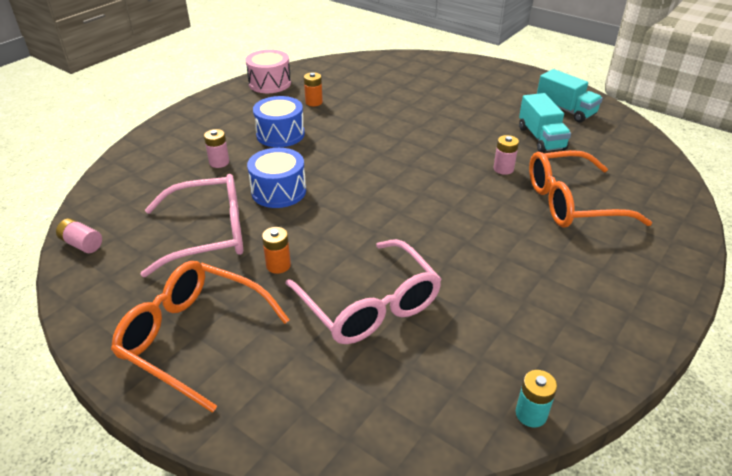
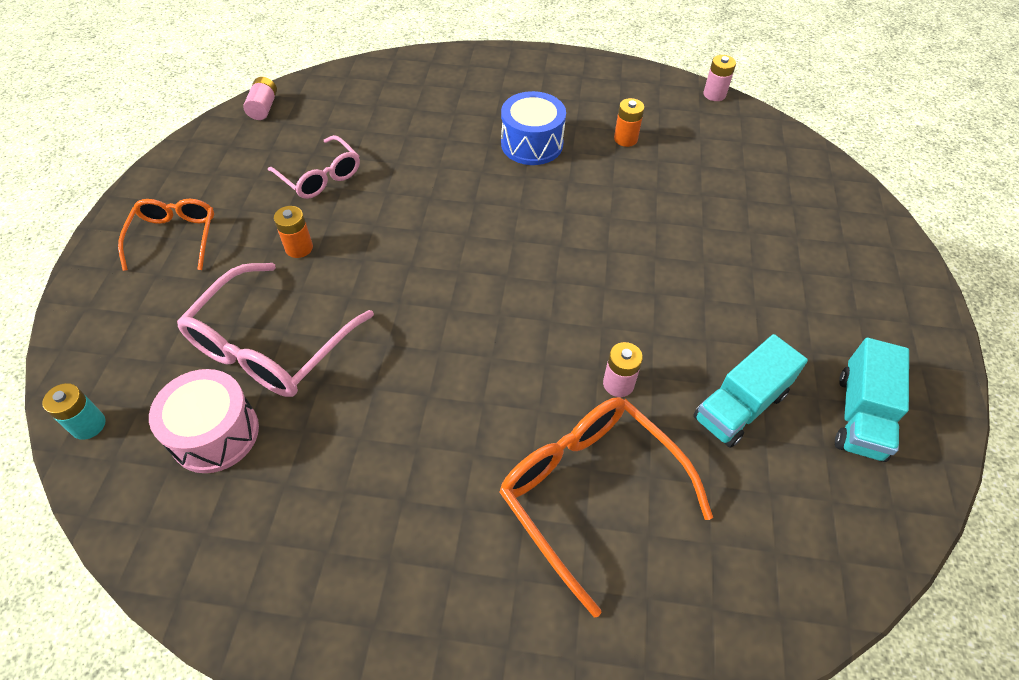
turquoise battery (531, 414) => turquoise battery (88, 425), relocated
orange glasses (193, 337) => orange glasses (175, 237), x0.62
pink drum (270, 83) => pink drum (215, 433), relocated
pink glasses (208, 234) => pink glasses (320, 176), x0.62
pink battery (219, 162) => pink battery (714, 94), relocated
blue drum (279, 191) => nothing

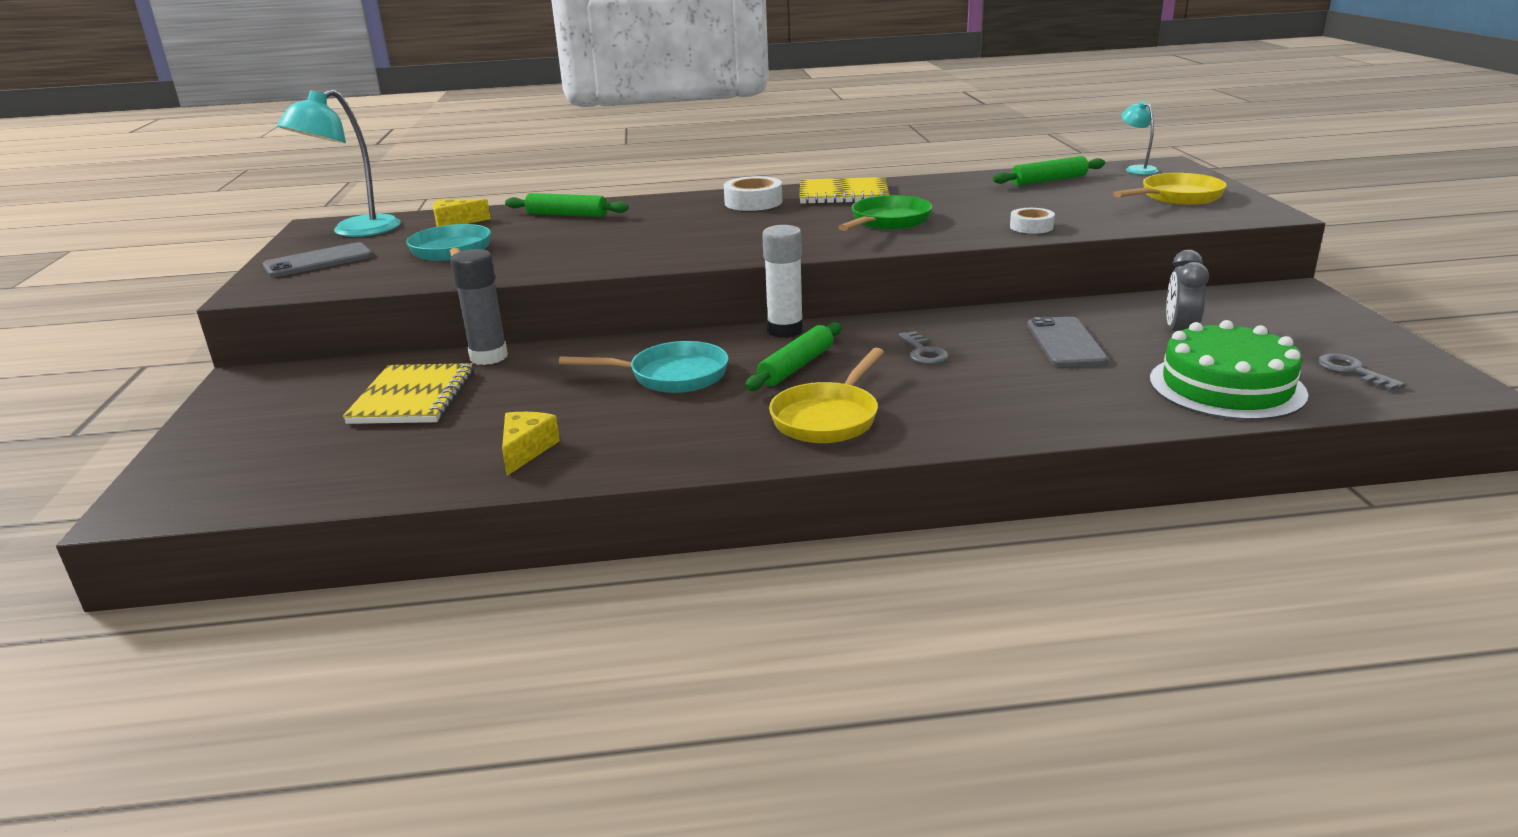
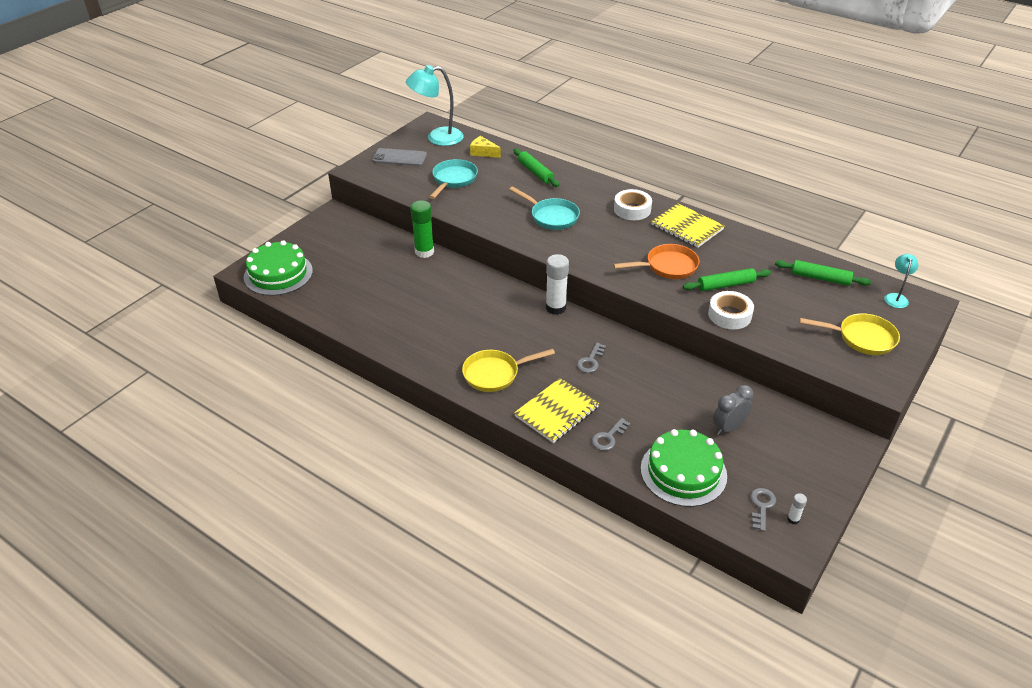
nothing => green cake (278, 274)
grey glue stick (488, 357) => green glue stick (424, 252)
turquoise pan (671, 376) => turquoise pan (551, 216), relocated
yellow notebook (413, 397) => yellow notebook (557, 412), relocated
nothing => grey key (608, 437)
green pan (887, 222) => orange pan (667, 267)
green rolling pin (796, 366) => green rolling pin (726, 285), relocated
white tape (1031, 227) => white tape (729, 315), x1.54
nothing => white glue stick (793, 519)
yellow cheese (526, 450) => nothing
grey phone (1065, 343) => nothing

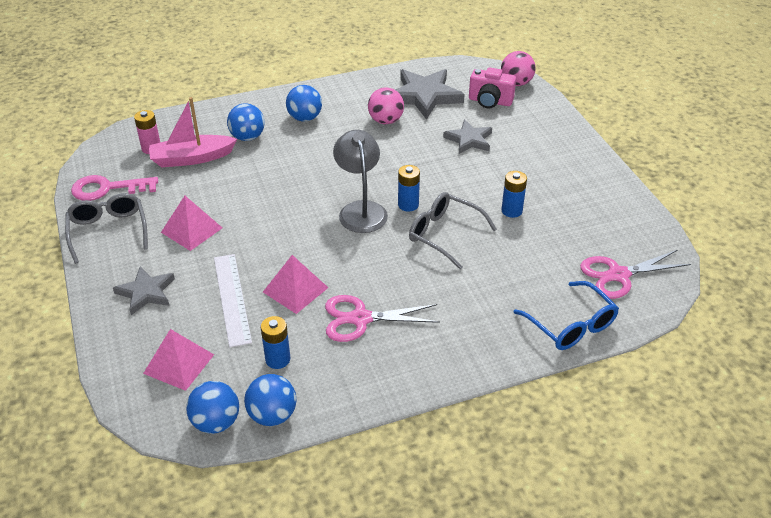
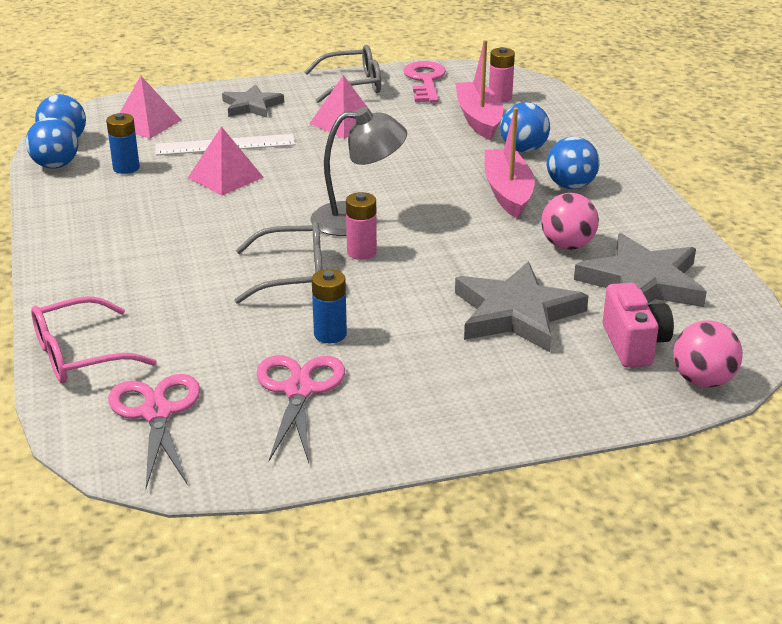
blue glasses (570, 325) => pink glasses (80, 354)
grey glasses (445, 234) => grey glasses (292, 275), 45 degrees clockwise
pink scissors (360, 319) => pink scissors (298, 390), relocated
blue battery (408, 205) => pink battery (361, 252)
grey star (469, 140) => grey star (516, 313), x1.62
nothing => pink boat (508, 192)
pink camera (490, 101) => pink camera (634, 345), 150 degrees clockwise

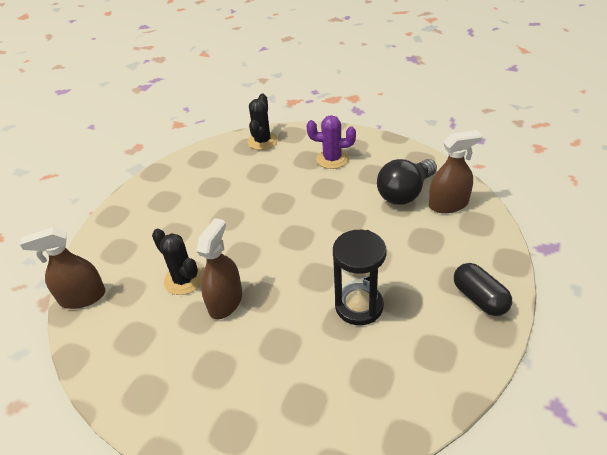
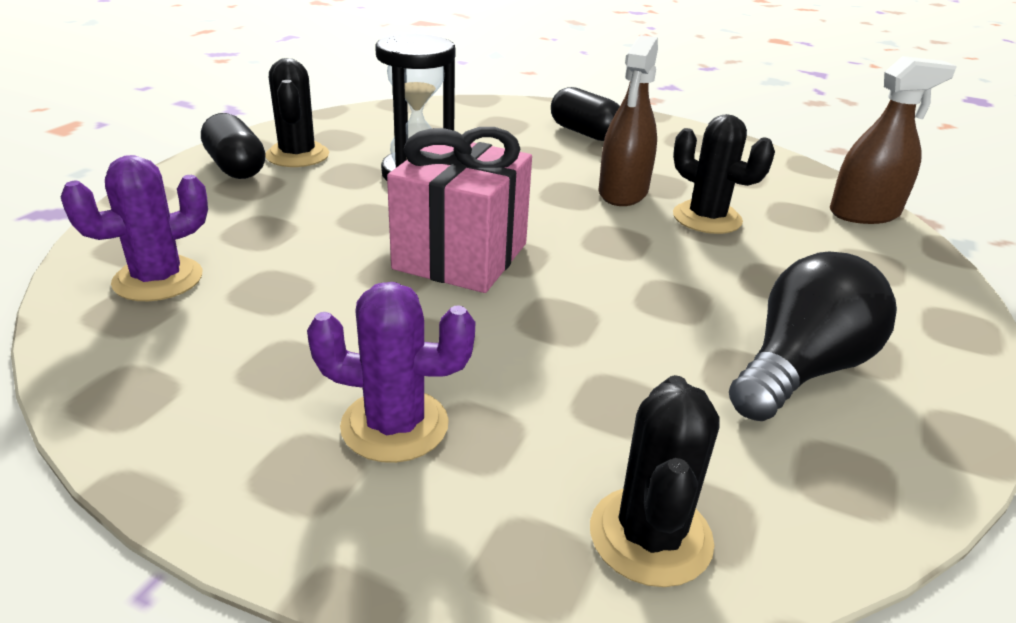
brown spray bottle (448, 204) => purple cactus (158, 279)
nothing => black cactus (297, 155)
nothing => pink gift (461, 256)
nothing => black capsule (584, 133)
black light bulb (405, 193) => black light bulb (800, 370), relocated

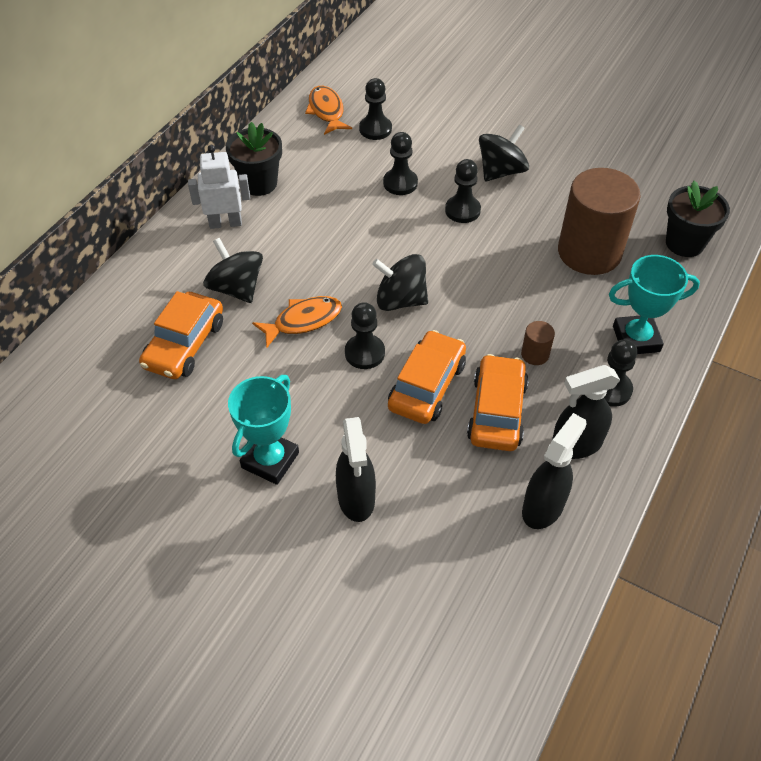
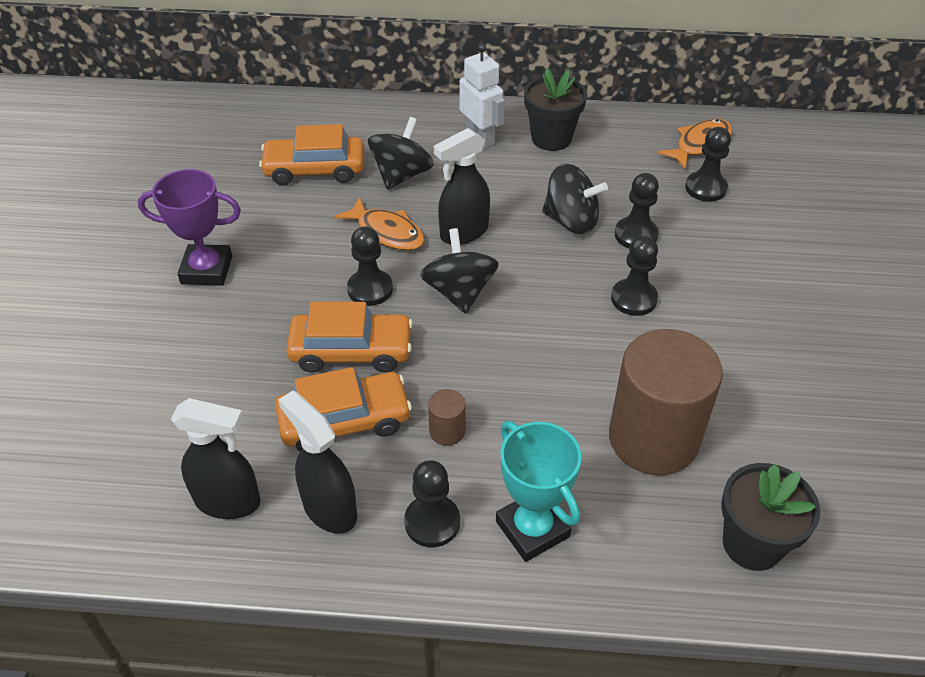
turquoise trophy (270, 460) => purple trophy (207, 270)
black spray bottle (356, 499) => black spray bottle (463, 233), relocated
black spinning top (501, 171) => black spinning top (571, 221), relocated

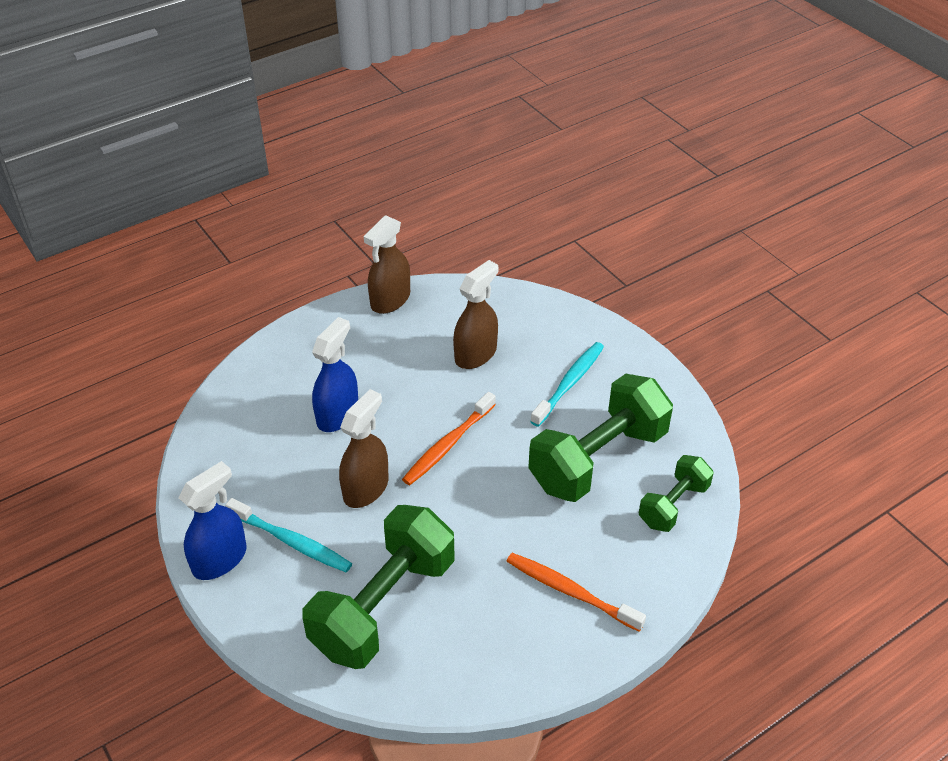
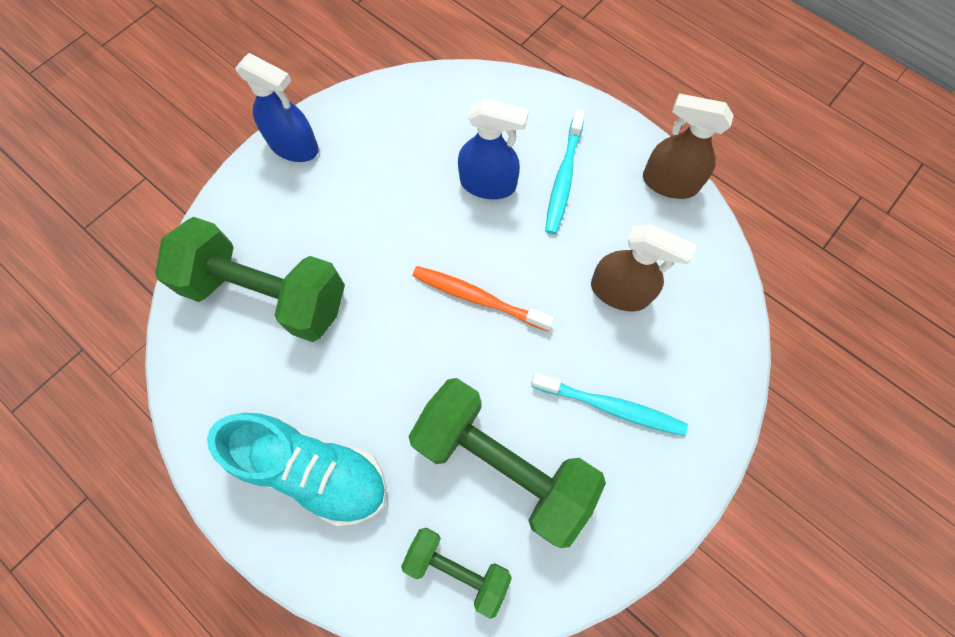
orange toothbrush (570, 591) => turquoise shoe (314, 469)
turquoise toothbrush (292, 542) => turquoise toothbrush (563, 178), relocated
brown spray bottle (366, 488) => nothing

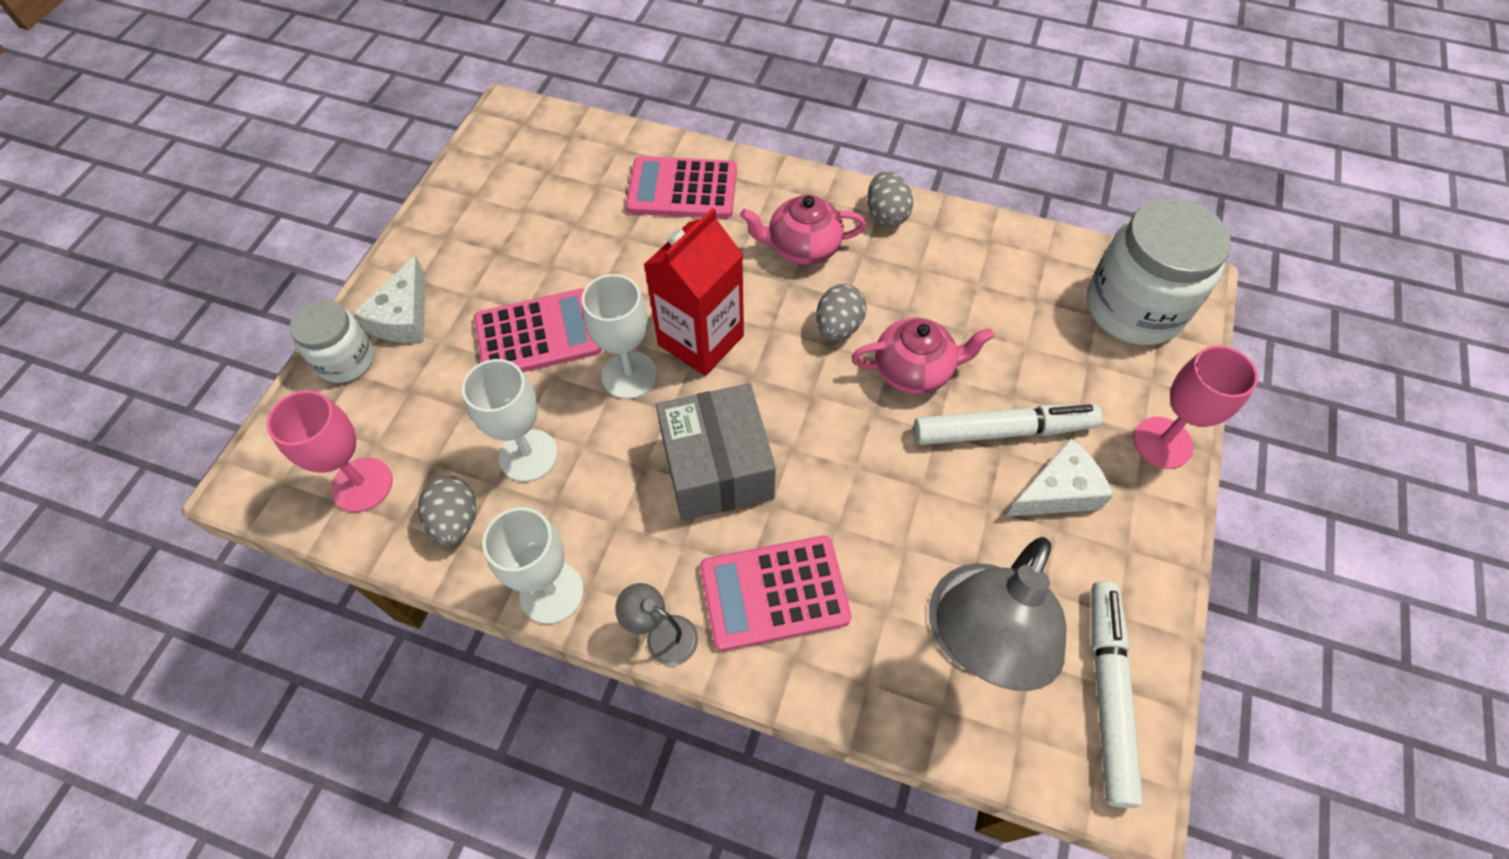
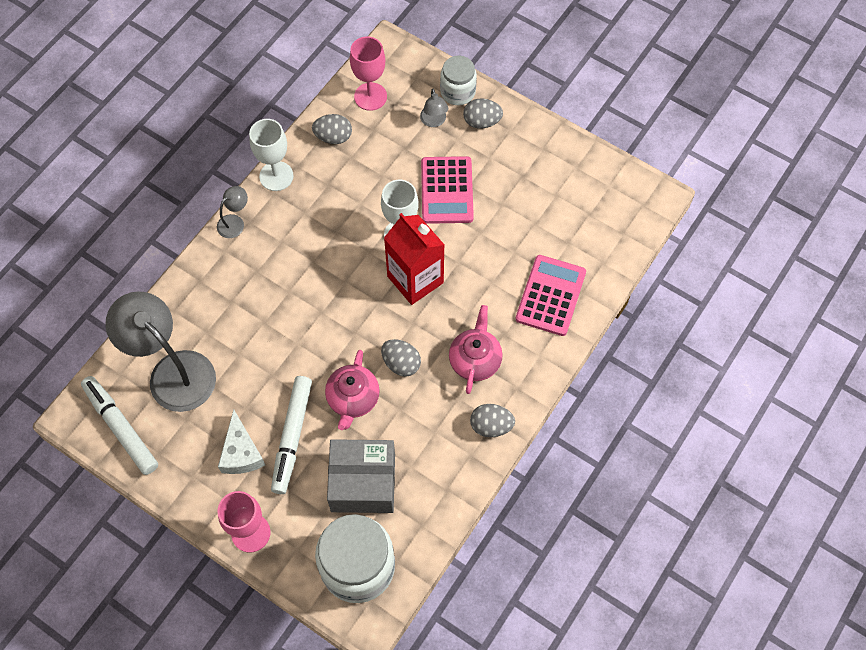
white marker (1107, 693) => white marker (121, 428), 150 degrees counterclockwise
grey box (717, 468) => grey box (363, 483), relocated
nothing => grey lamp (434, 121)
white cheese (404, 317) => grey egg (482, 122)
white goblet (528, 455) => nothing
pink calculator (774, 593) => nothing

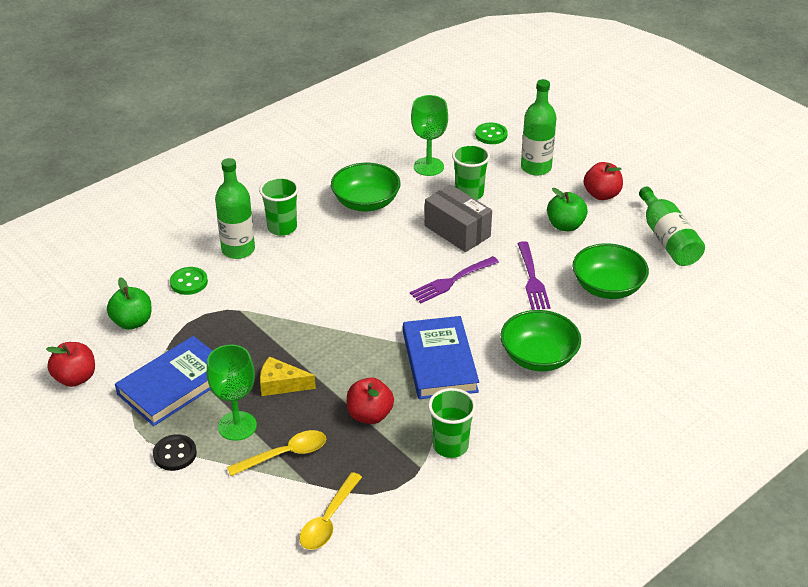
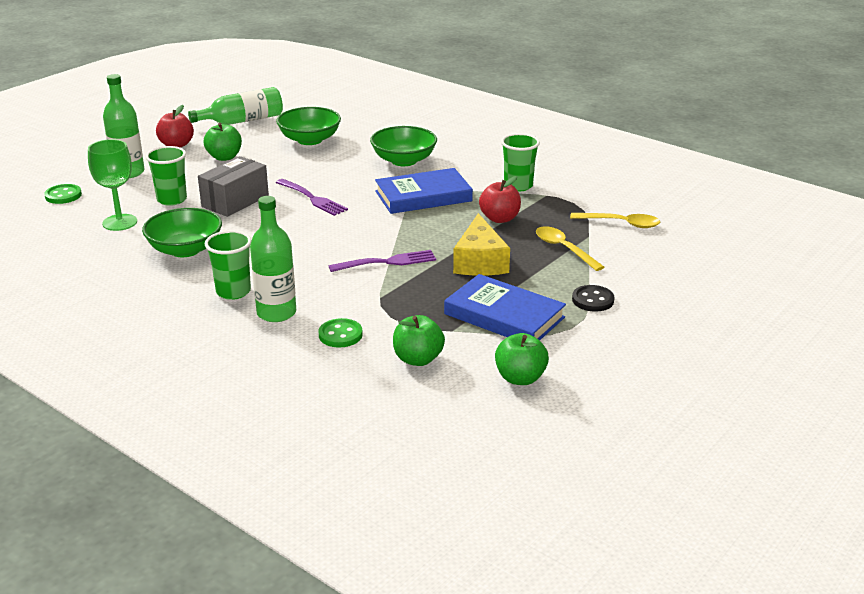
purple fork (532, 279) => purple fork (387, 262), relocated
yellow cheese (281, 384) => yellow cheese (480, 261), x1.51
red apple (75, 378) => green apple (520, 378)
green goblet (237, 426) => nothing

